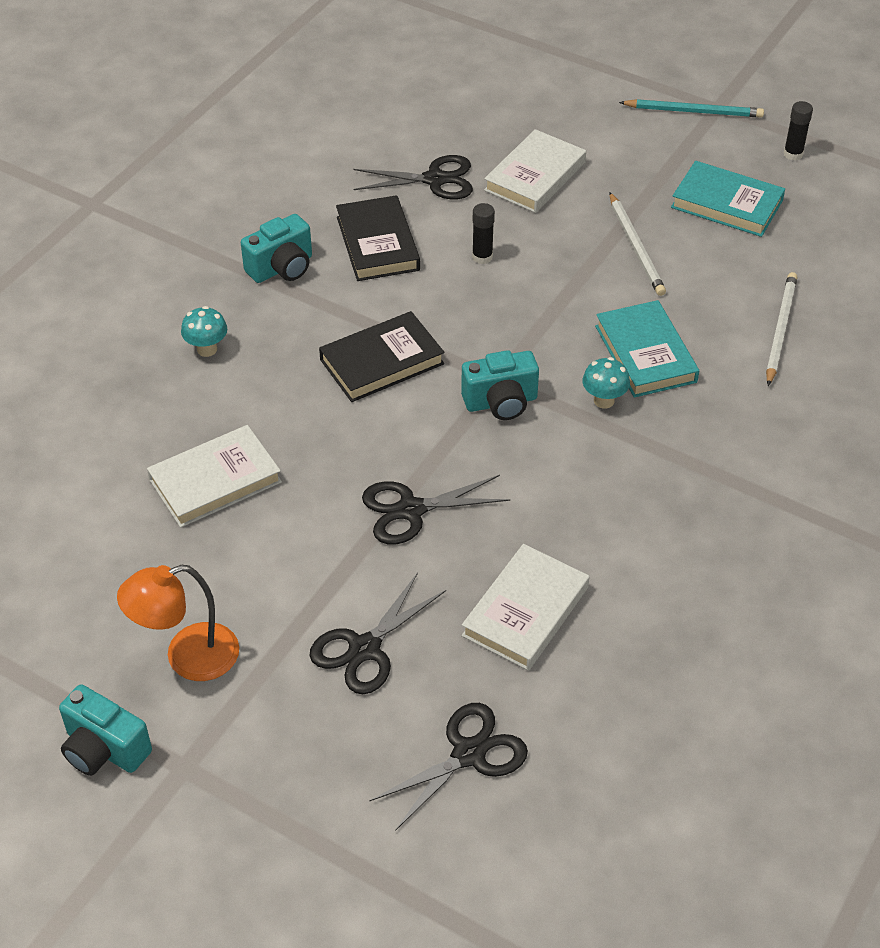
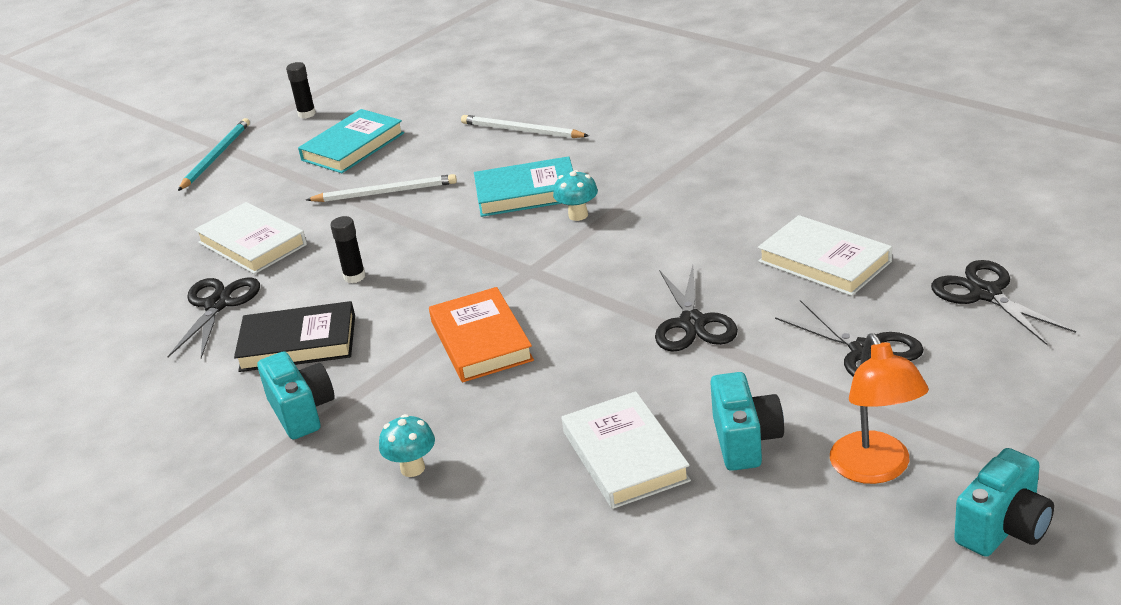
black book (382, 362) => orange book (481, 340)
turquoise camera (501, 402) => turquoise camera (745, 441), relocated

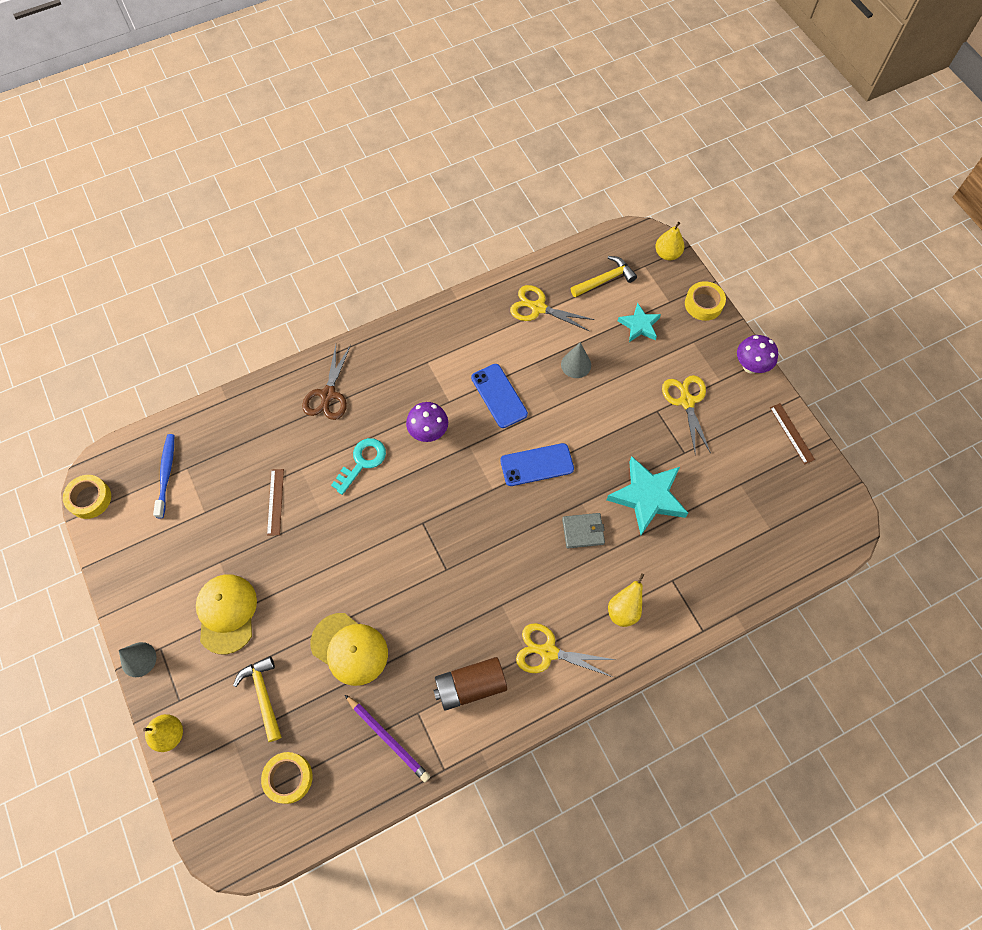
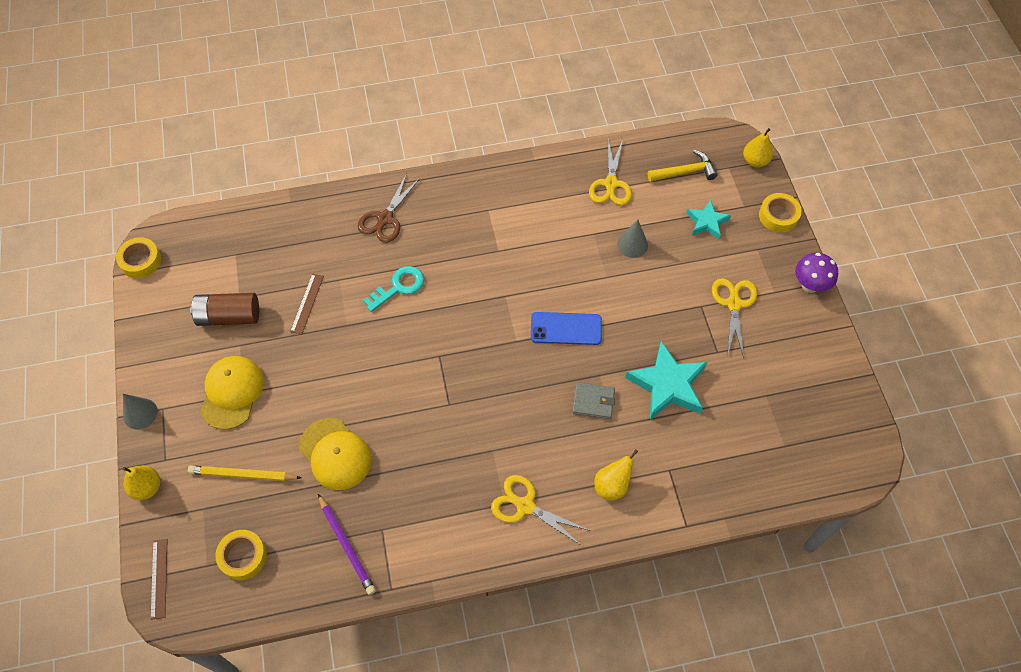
brown ruler (792, 433) => brown ruler (159, 578), relocated
yellow hammer (263, 695) => yellow pencil (243, 475)
brown battery (470, 686) => brown battery (229, 316), relocated
yellow scissors (538, 308) => yellow scissors (611, 184), 120 degrees counterclockwise
blue toothbrush (166, 474) => nothing
purple mushroom (428, 432) => nothing
blue phone (499, 396) => nothing

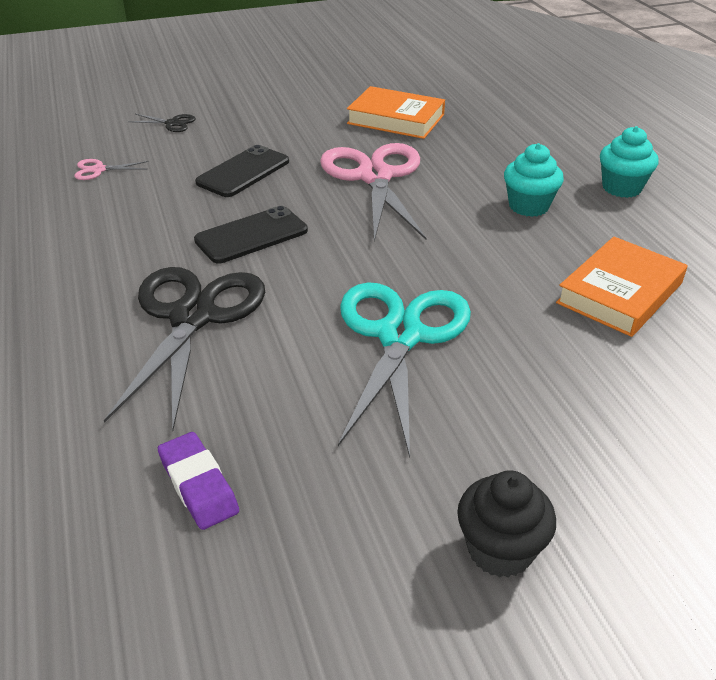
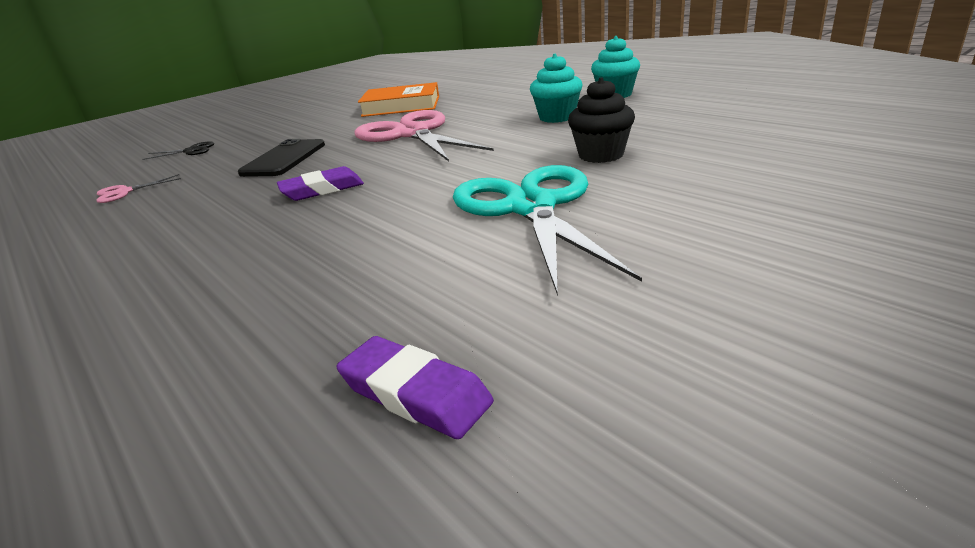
black phone (251, 235) => purple eraser (322, 189)
black cupcake (500, 550) => black cupcake (601, 155), relocated
black scissors (192, 317) => nothing
orange book (619, 293) => nothing

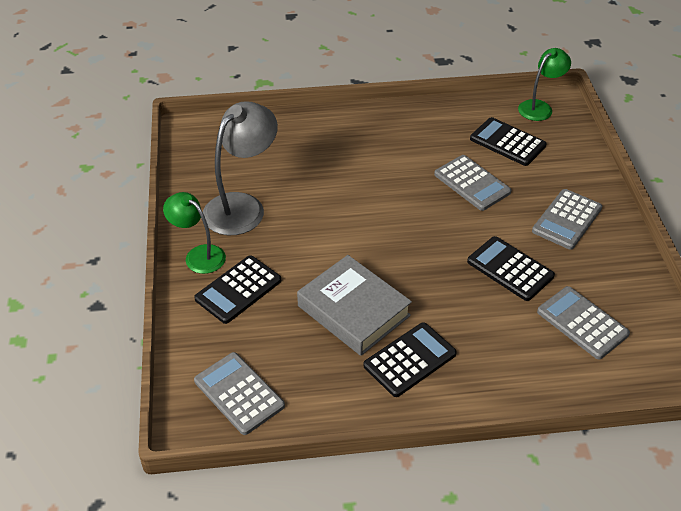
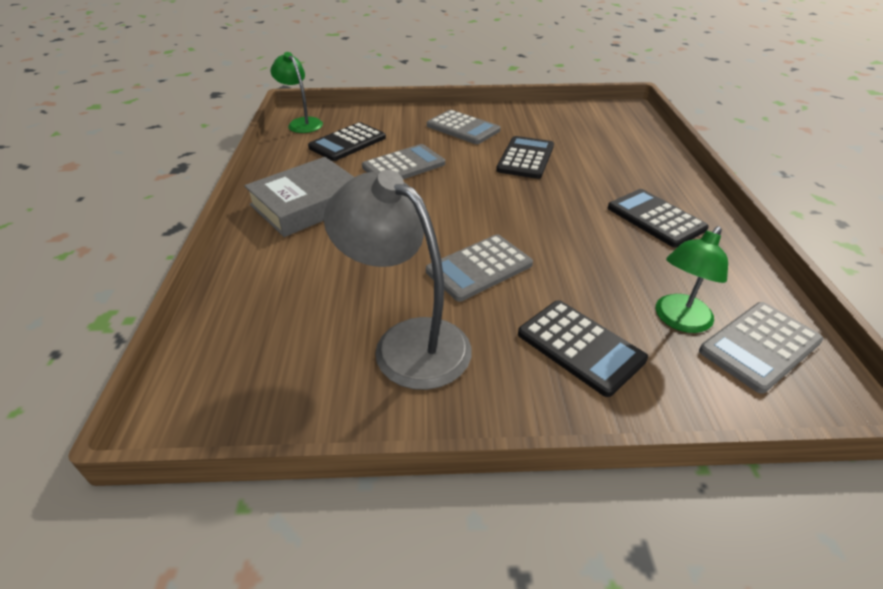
grey book (353, 311) => grey book (308, 204), relocated
grey calculator (582, 323) => grey calculator (479, 268), relocated
black calculator (510, 269) => black calculator (525, 158), 150 degrees clockwise
green lamp (198, 255) => green lamp (678, 320), relocated

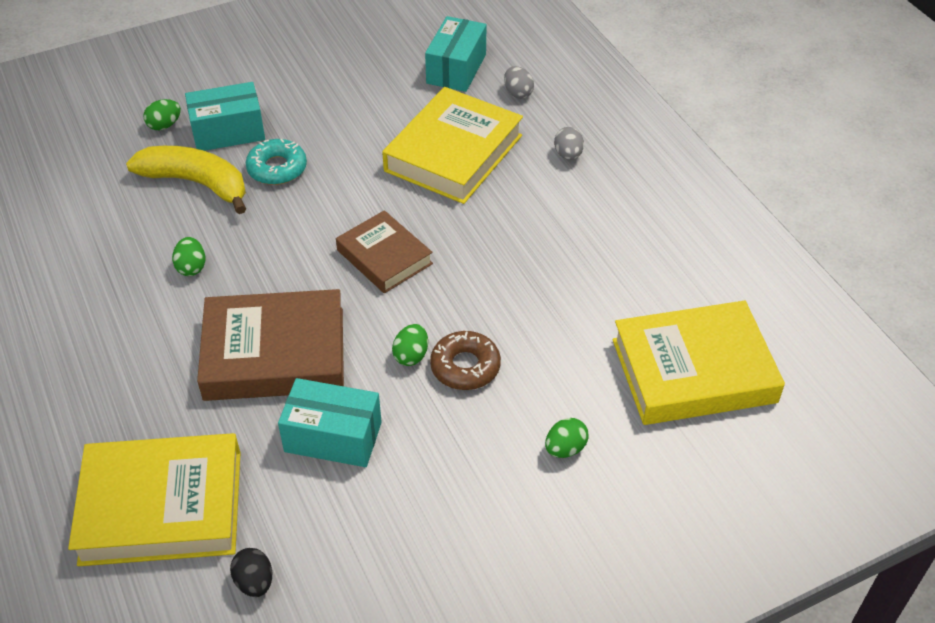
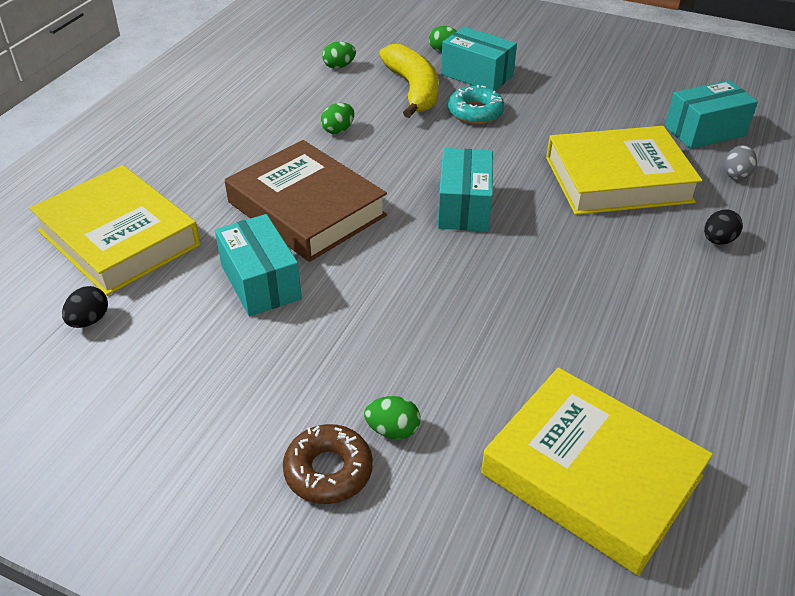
brown donut (465, 366) => brown donut (328, 470), relocated
green egg (411, 355) => green egg (339, 66), relocated
brown book (384, 257) => turquoise box (464, 206)
grey egg (568, 155) => black egg (718, 240)

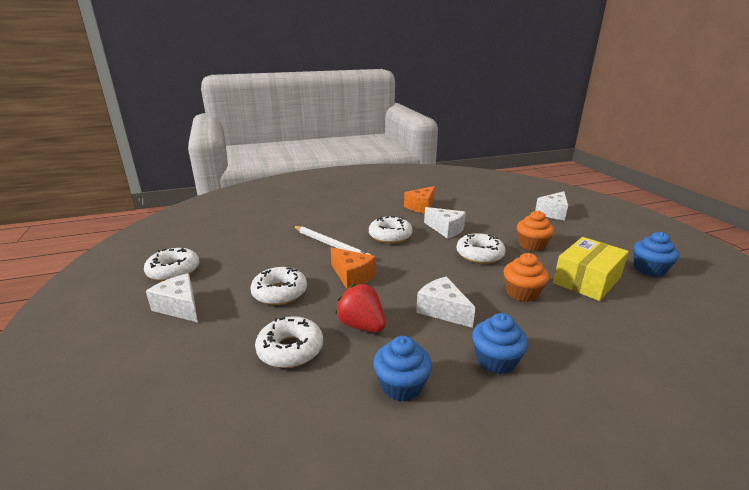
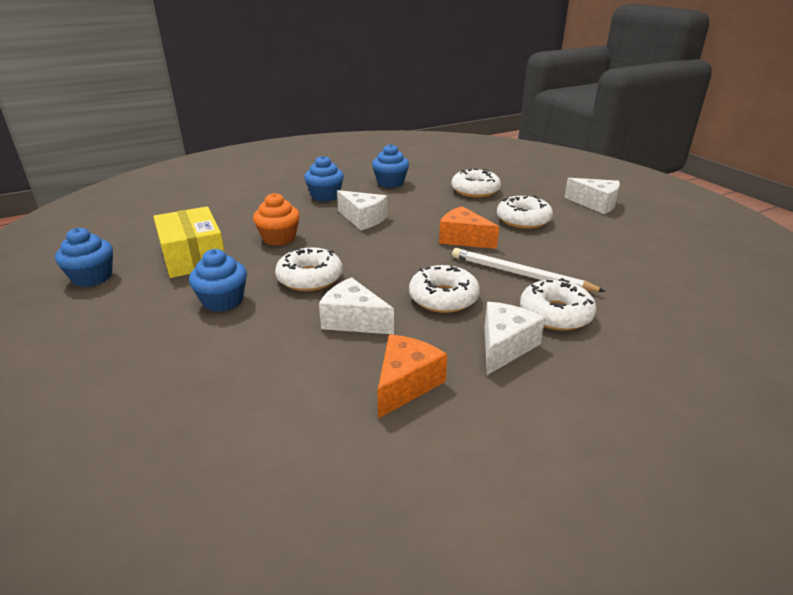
yellow box (586, 280) => yellow box (193, 257), 60 degrees counterclockwise
orange cupcake (532, 245) => blue cupcake (223, 301)
white cheese (553, 213) => white cheese (505, 346), relocated
white donut (173, 271) => white donut (555, 314), relocated
red strawberry (362, 326) => nothing

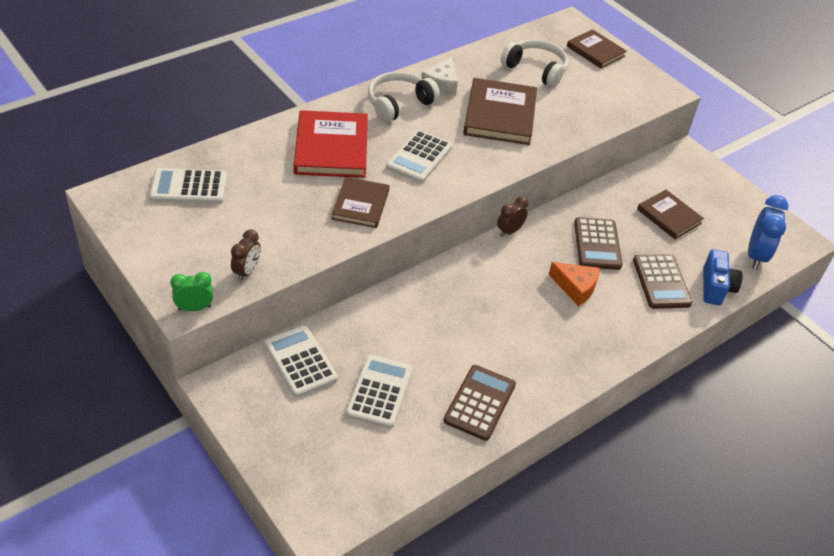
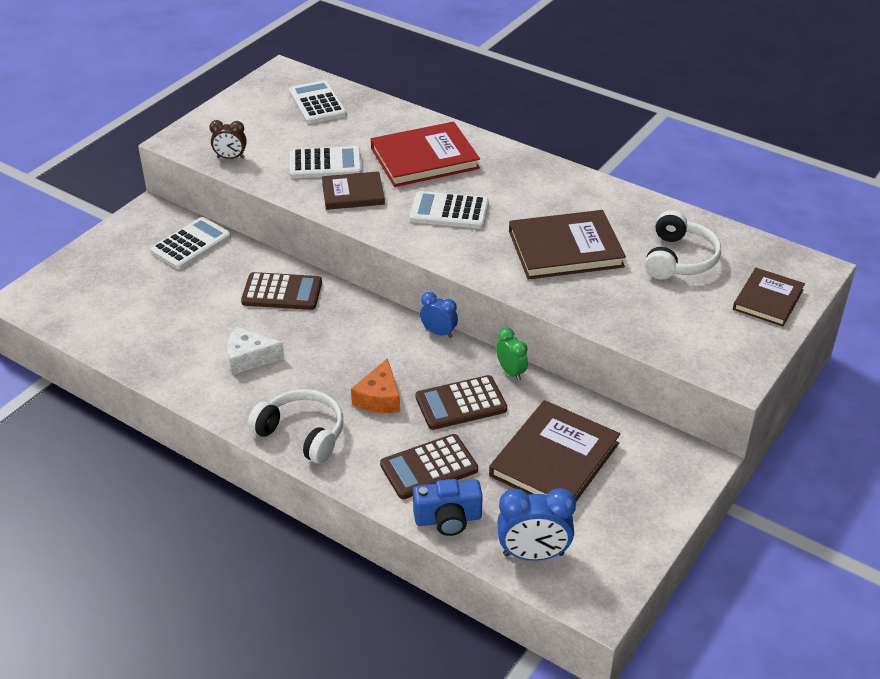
white cheese (441, 84) => white cheese (249, 358), relocated
brown calculator (479, 403) => brown calculator (282, 292), relocated
white headphones (398, 104) => white headphones (302, 433), relocated
white calculator (379, 392) => white calculator (325, 164), relocated
brown clock (509, 231) => blue clock (438, 332)
brown book (669, 216) => brown book (554, 459), x1.60
green clock (194, 308) => green clock (511, 372), relocated

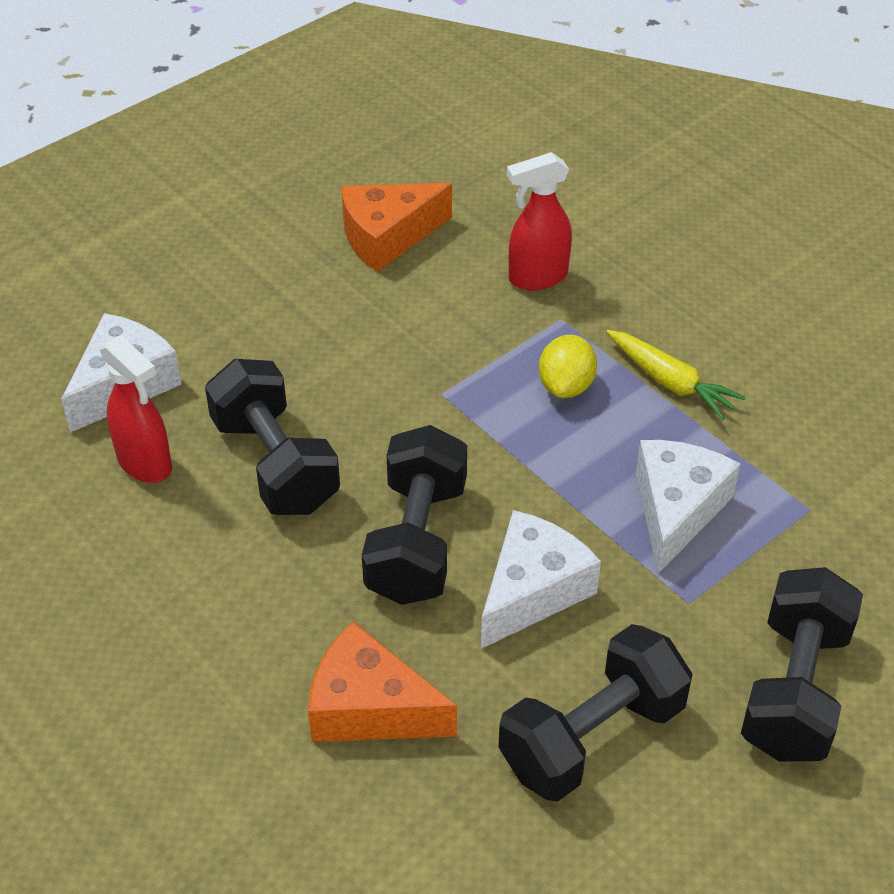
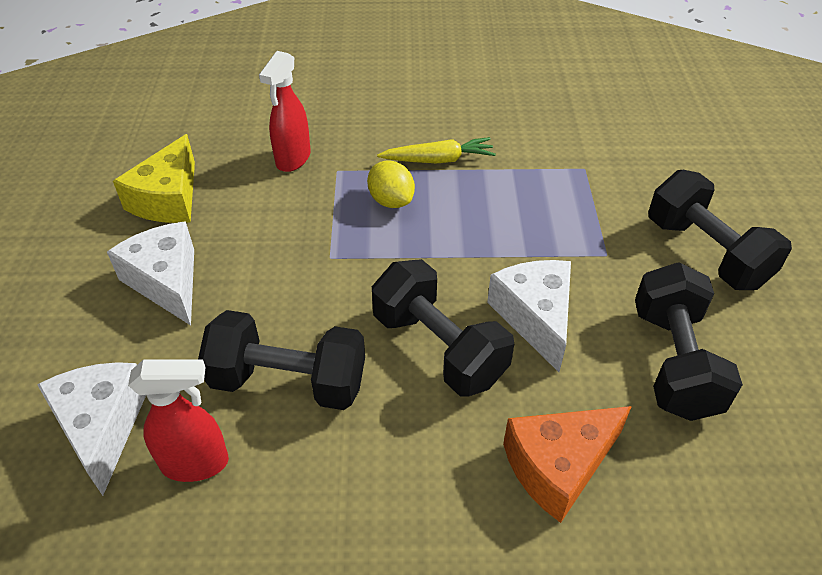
white cheese (676, 510) => white cheese (166, 281), relocated
orange cheese (387, 237) => yellow cheese (168, 199)

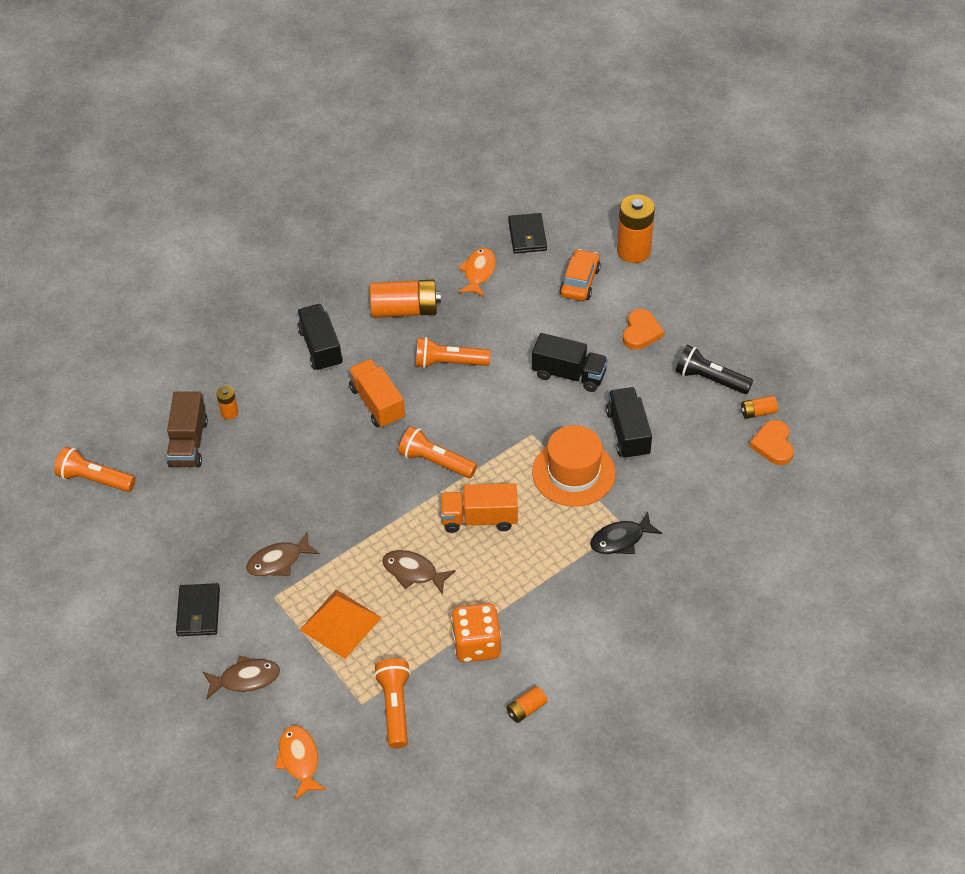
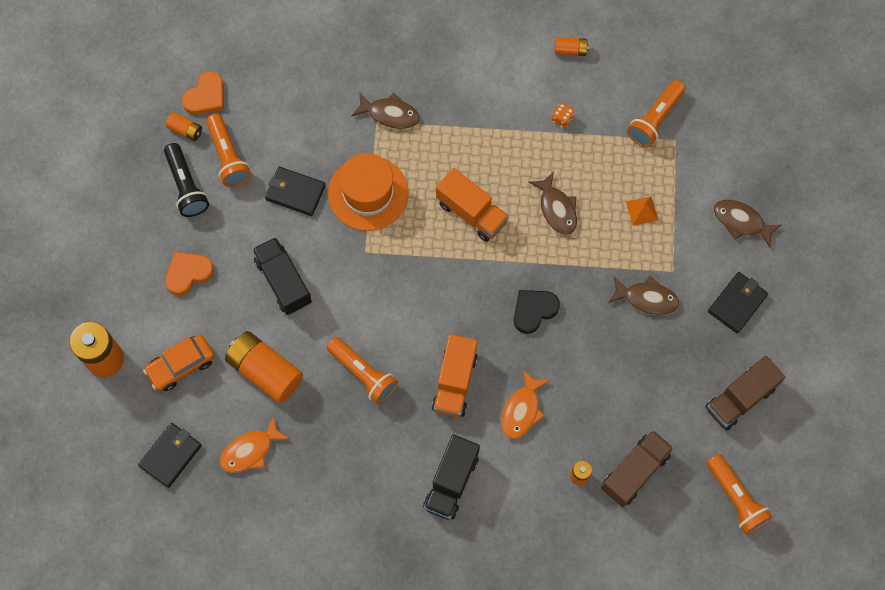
orange flashlight (435, 462) => orange flashlight (228, 157), relocated
orange battery (405, 310) => orange battery (265, 371), relocated
black truck (628, 433) => black wallet (295, 192)
black fish (621, 539) => brown fish (389, 114)
orange fish (299, 760) => orange fish (522, 410), relocated
nothing => black heart (534, 310)
orange dice (476, 644) => orange dice (562, 119), x0.45
orange pyramid (340, 623) => orange pyramid (642, 210), x0.50
nothing => brown truck (740, 398)

